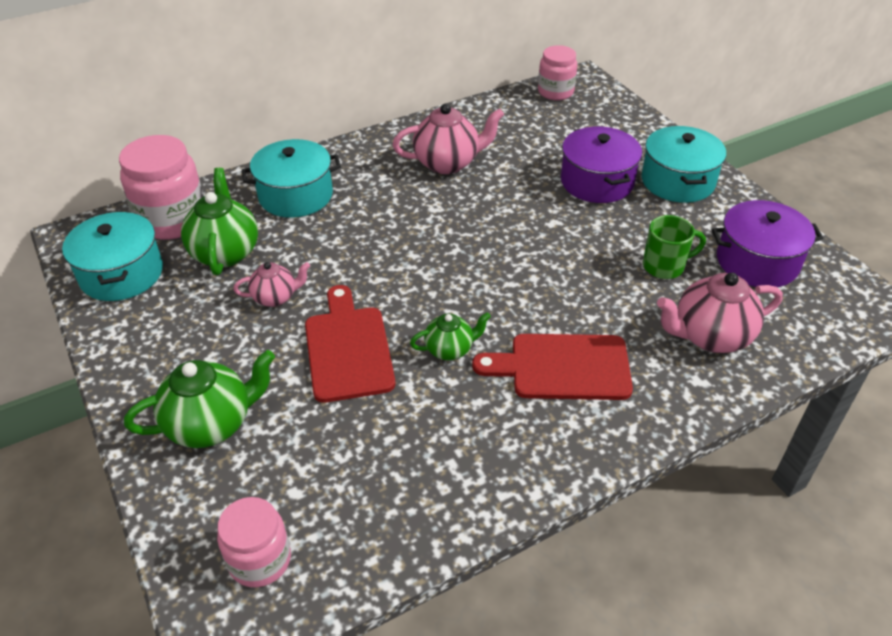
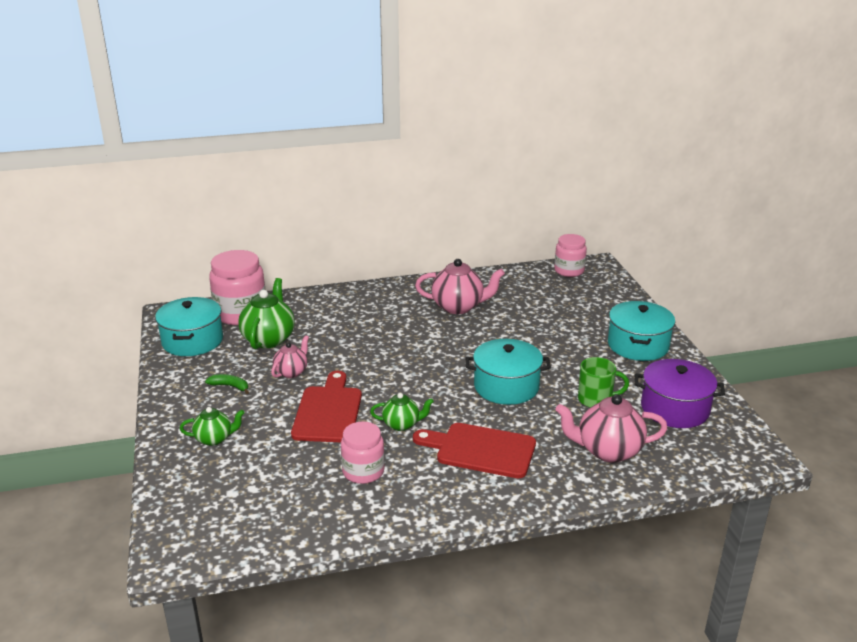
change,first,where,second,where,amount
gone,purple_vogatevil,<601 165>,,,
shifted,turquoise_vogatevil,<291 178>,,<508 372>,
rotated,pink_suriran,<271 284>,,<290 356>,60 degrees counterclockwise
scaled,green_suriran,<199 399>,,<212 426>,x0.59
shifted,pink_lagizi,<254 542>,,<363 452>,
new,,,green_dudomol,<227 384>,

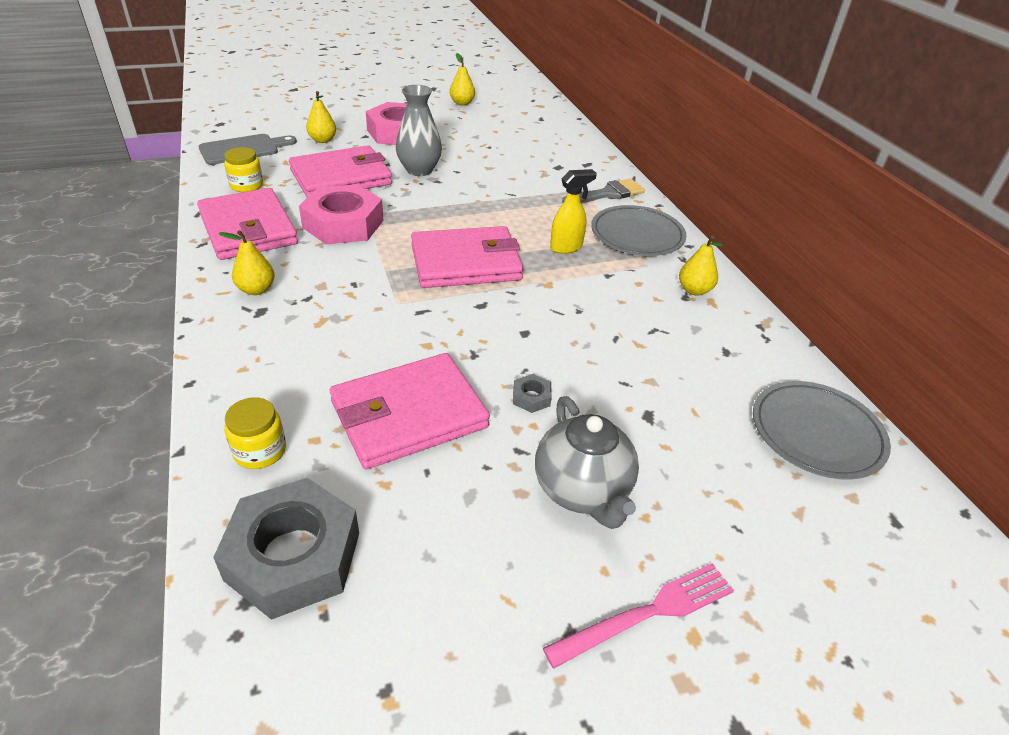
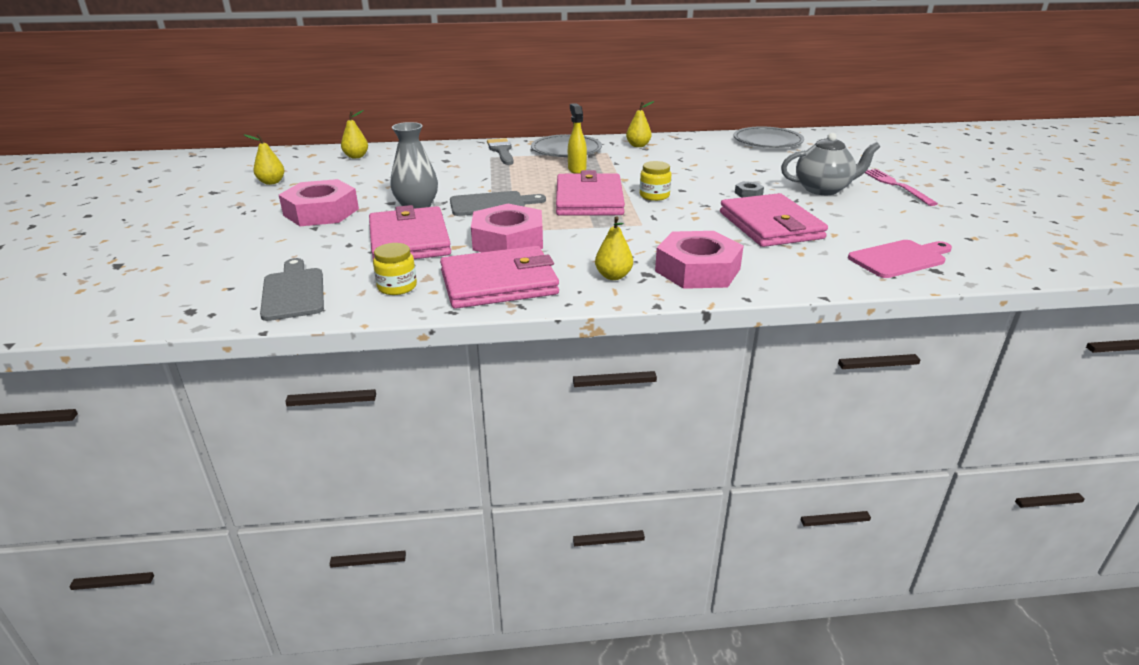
change,first,where,second,where,amount
shifted,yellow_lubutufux,<321 117>,,<354 134>,
shifted,yellow_lagizi,<255 433>,,<655 181>,
swapped,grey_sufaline,<286 549>,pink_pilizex,<900 259>,
new,,,grey_pilizex,<498 203>,
new,,,pink_sufaline,<699 260>,

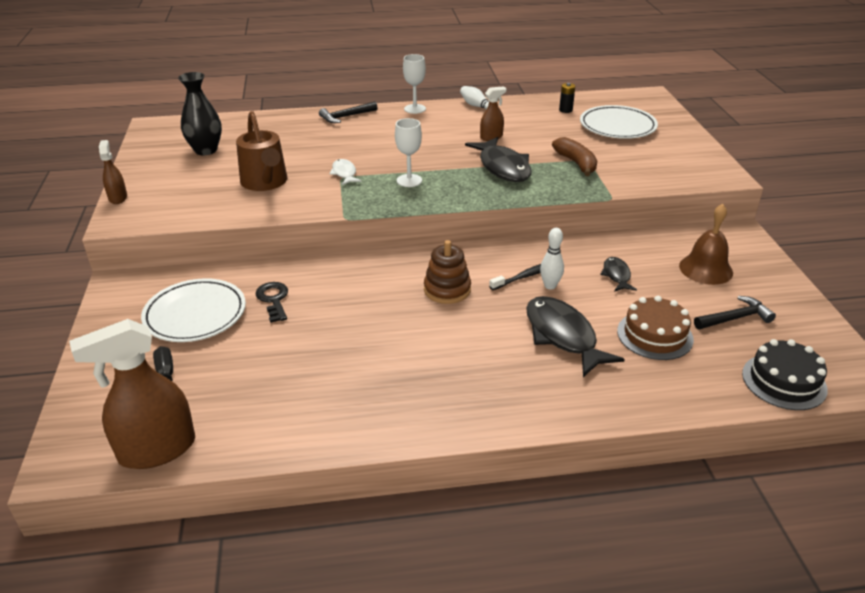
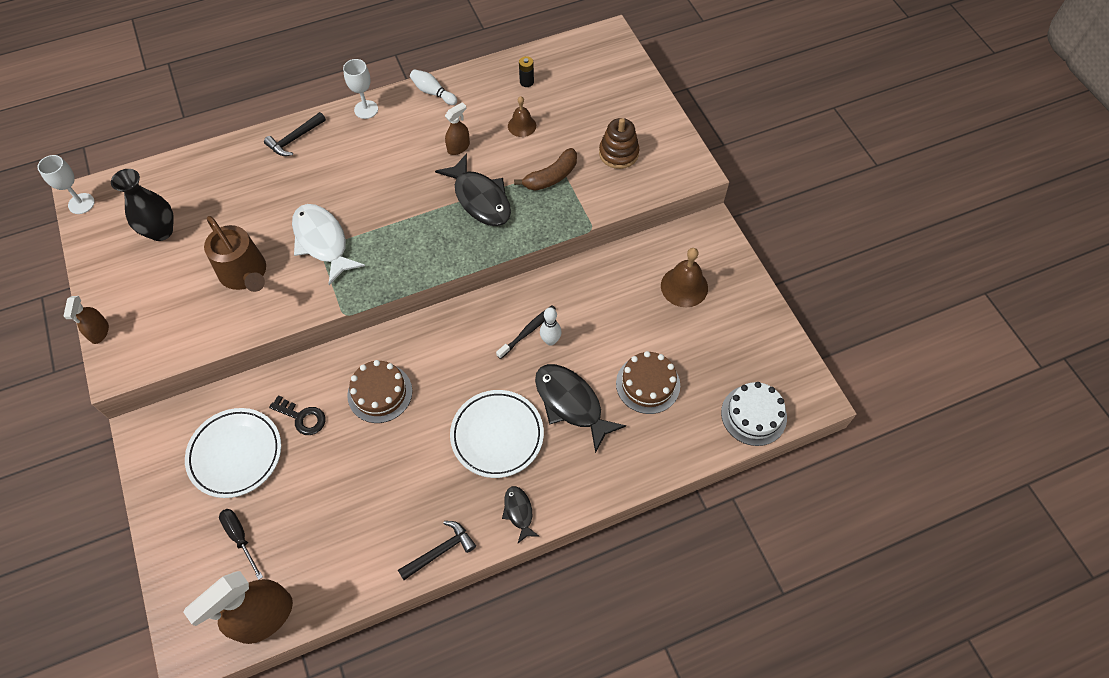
change,first,where,second,where,amount
shifted,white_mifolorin,<619 122>,,<497 434>,
shifted,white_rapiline,<408 152>,,<66 184>,
rotated,brown_dudomol,<574 156>,,<545 169>,90 degrees clockwise
rotated,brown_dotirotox,<113 172>,,<86 320>,150 degrees counterclockwise
scaled,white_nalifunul,<345 172>,,<328 244>,x1.93
shifted,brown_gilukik,<447 272>,,<619 143>,
shifted,black_nalifunul,<618 274>,,<521 515>,
rotated,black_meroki,<272 302>,,<297 415>,150 degrees clockwise
shifted,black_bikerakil,<735 312>,,<437 550>,
repainted,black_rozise,<785 374>,white_rozise,<754 414>,
new,,,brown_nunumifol,<522 116>,
new,,,brown_rozise,<379 391>,

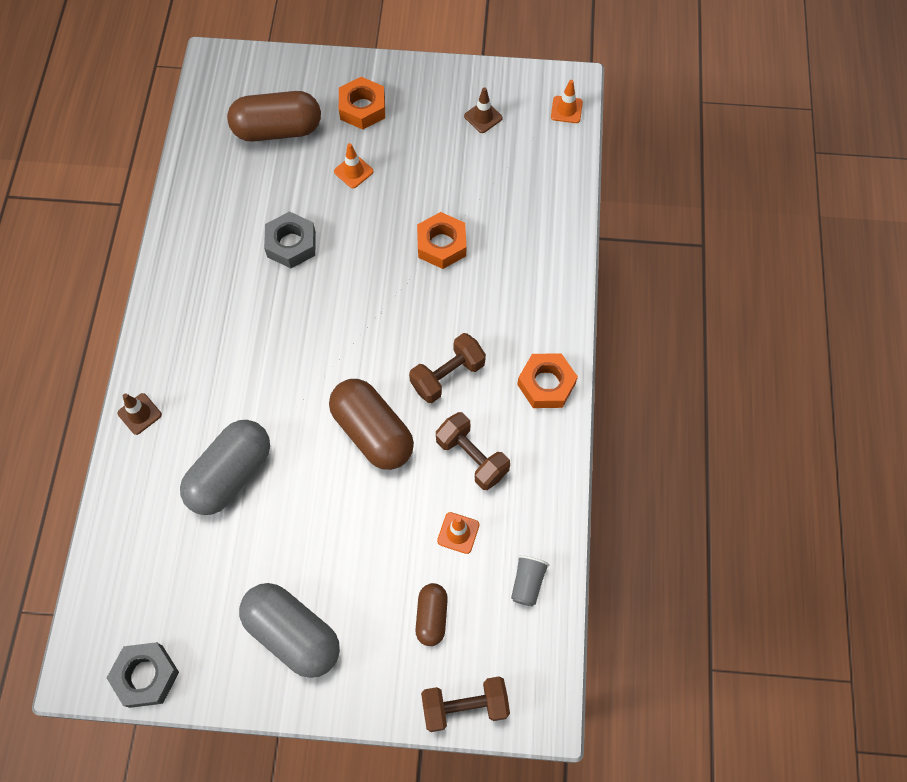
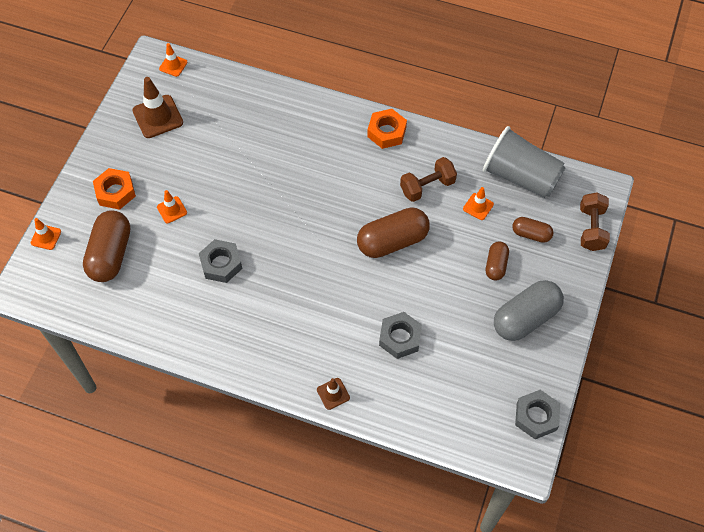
change,first,where,second,where,amount
scaled,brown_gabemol,<483 110>,,<157 107>,x1.81
gone,orange_sufaline,<441 240>,,,
gone,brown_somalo,<447 368>,,,
swapped,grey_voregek,<225 467>,grey_sufaline,<400 335>,
scaled,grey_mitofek,<530 580>,,<524 162>,x2.39
new,,,orange_gabemol,<46 234>,
new,,,brown_voregek,<497 260>,

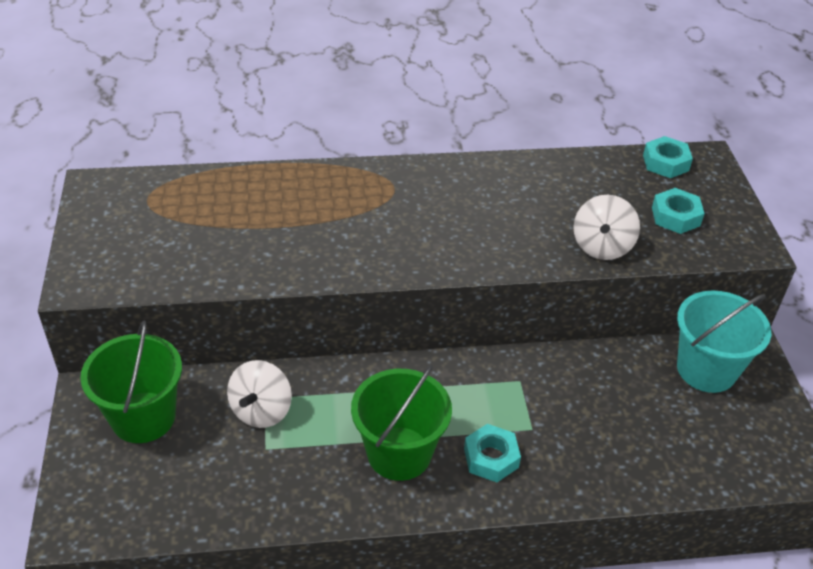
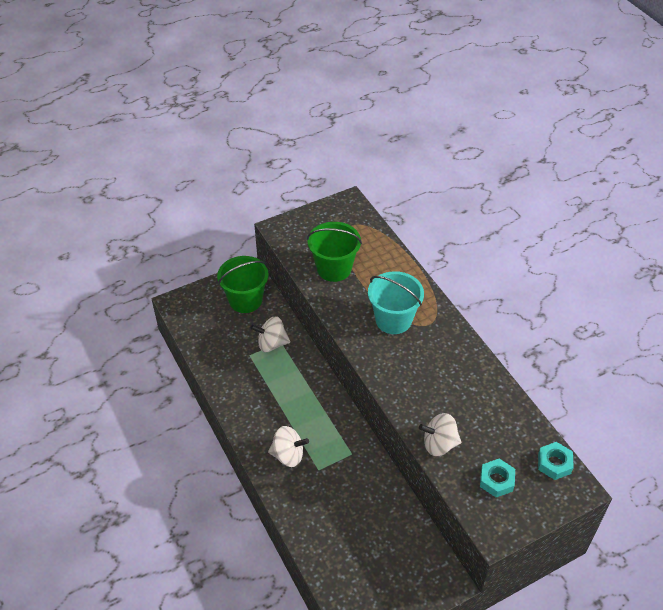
change,first,where,second,where,amount
shifted,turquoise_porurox,<724 342>,,<396 302>,
shifted,green_porurox,<401 423>,,<334 252>,
swapped,turquoise_sufaline,<492 453>,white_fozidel,<288 446>,

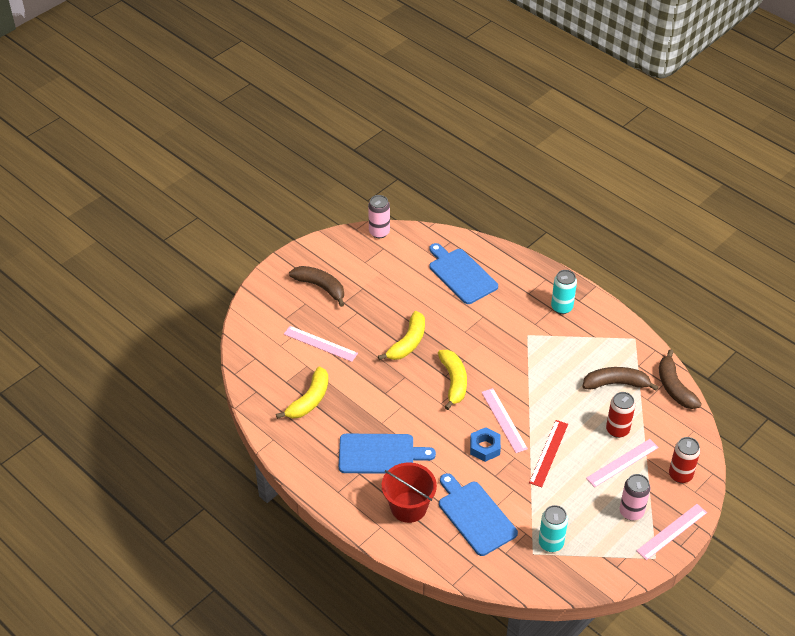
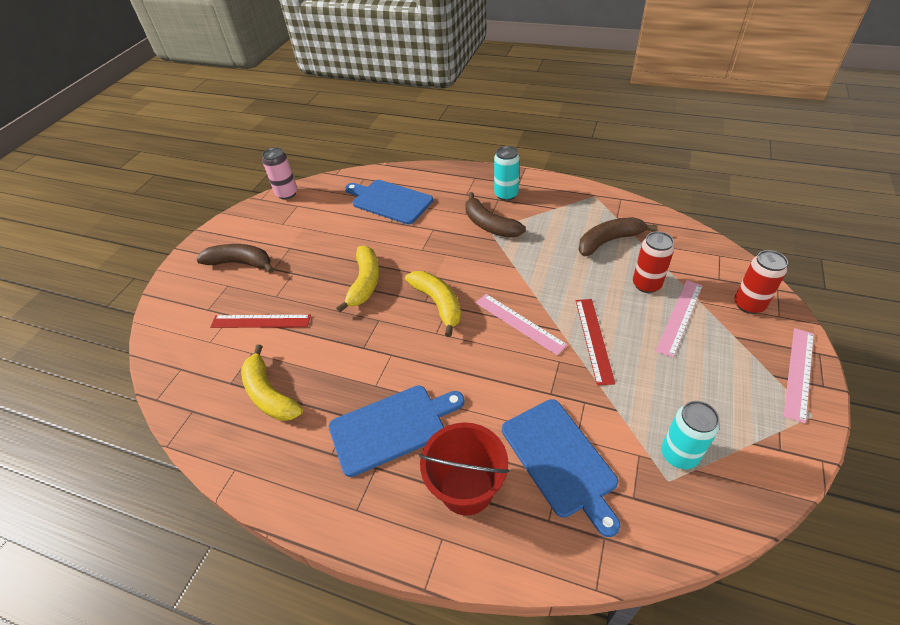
change,first,where,second,where,amount
repainted,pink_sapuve,<321 344>,red_sapuve,<260 321>,
shifted,brown_dudomol,<680 379>,,<495 215>,
rotated,yellow_dudomol,<302 392>,,<272 383>,135 degrees clockwise
gone,blue_sufaline,<485 444>,,,
rotated,blue_pilizex,<478 514>,,<561 468>,150 degrees counterclockwise
gone,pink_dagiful,<634 497>,,,

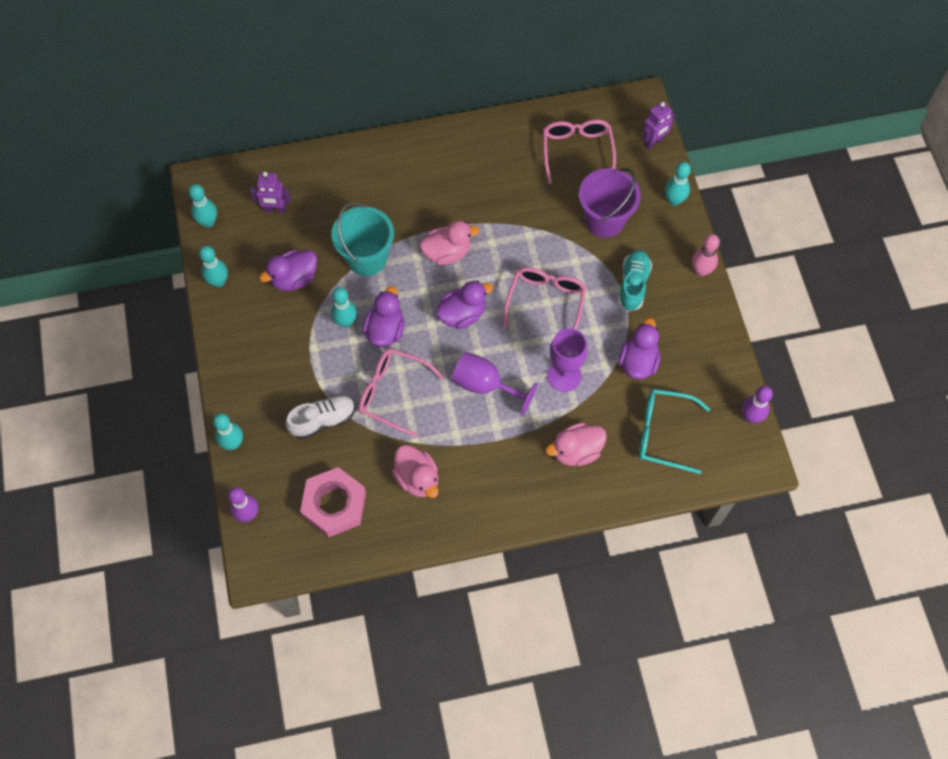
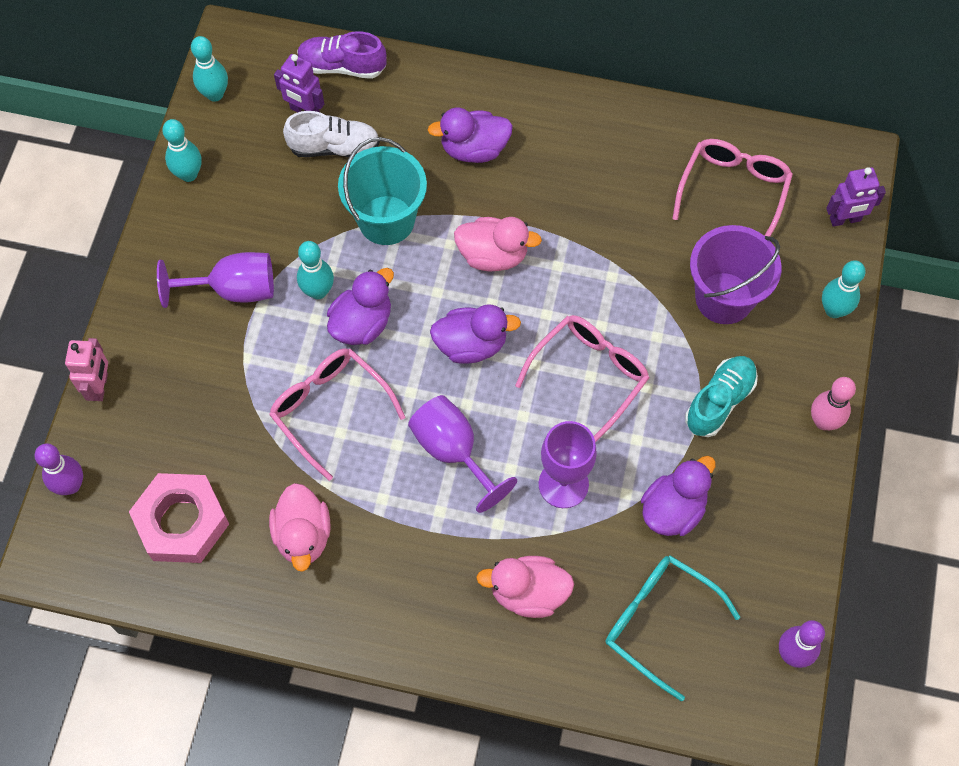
change,first,where,second,where,amount
shifted,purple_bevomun,<288 270>,,<470 135>,
shifted,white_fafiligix,<320 417>,,<331 134>,
swapped,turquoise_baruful,<228 431>,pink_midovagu,<86 369>,
new,,,purple_fafiligix,<342 55>,
new,,,purple_rapiline,<215 280>,

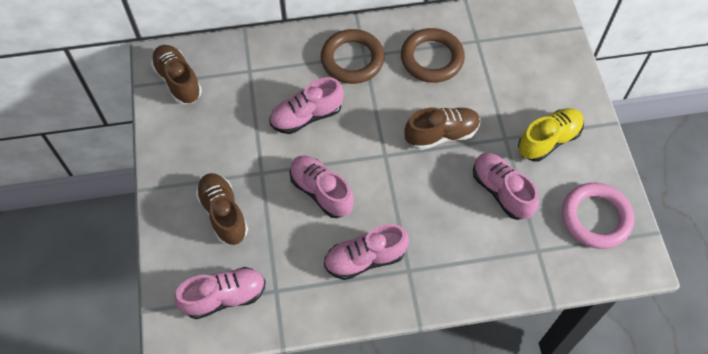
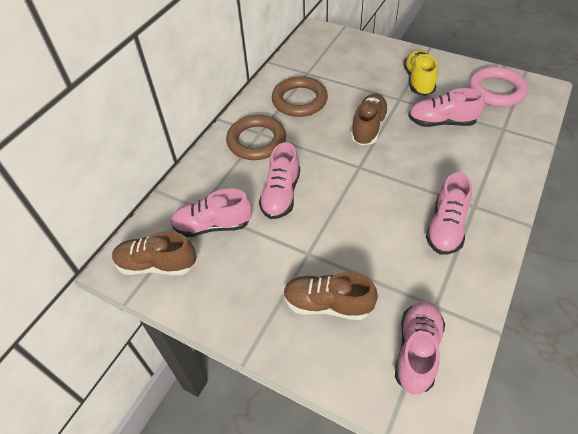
change,first,where,second,where,amount
shifted,pink_fafiligix,<322 187>,,<211 212>,

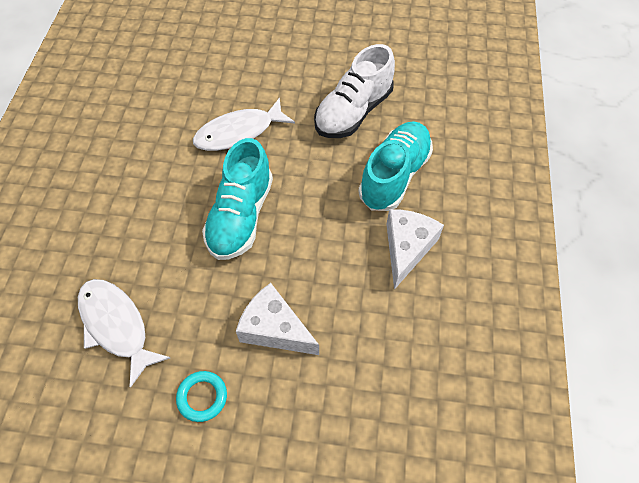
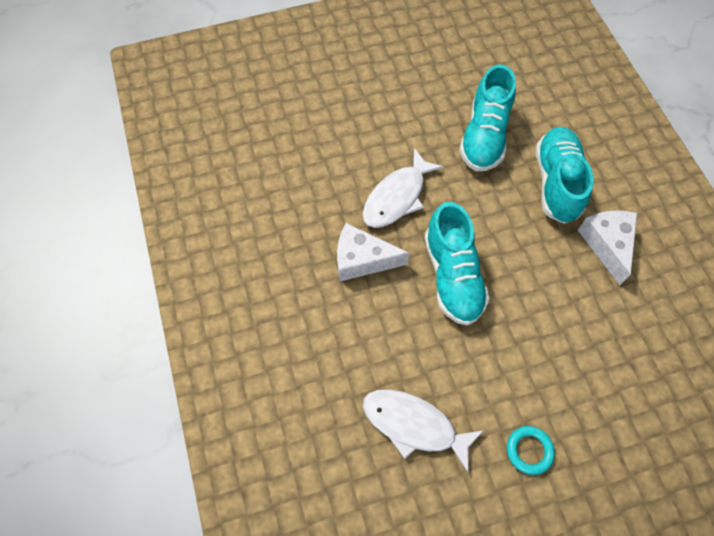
change,first,where,second,where,amount
repainted,white_fafiligix,<354 91>,turquoise_fafiligix,<487 118>,
shifted,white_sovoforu,<277 319>,,<373 252>,

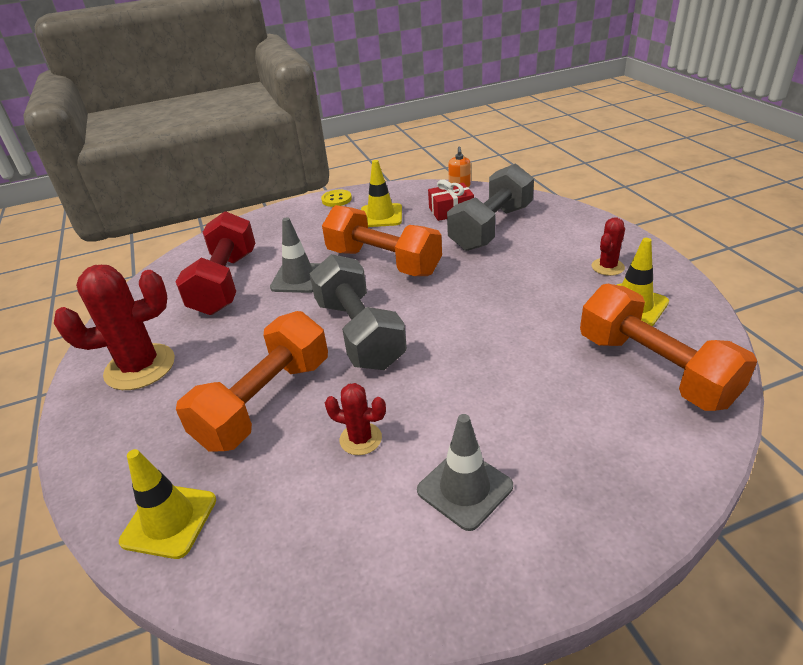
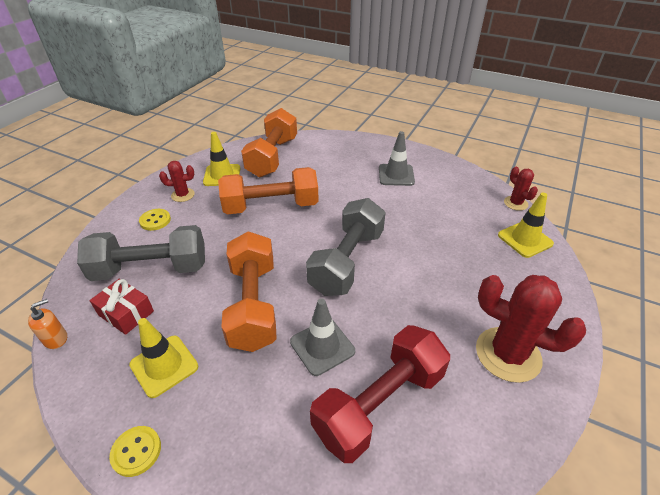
change,first,where,second,where,amount
shifted,orange_somalo,<252 381>,,<268 190>,
shifted,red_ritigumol,<355 419>,,<521 189>,
new,,,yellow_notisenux,<155 220>,

